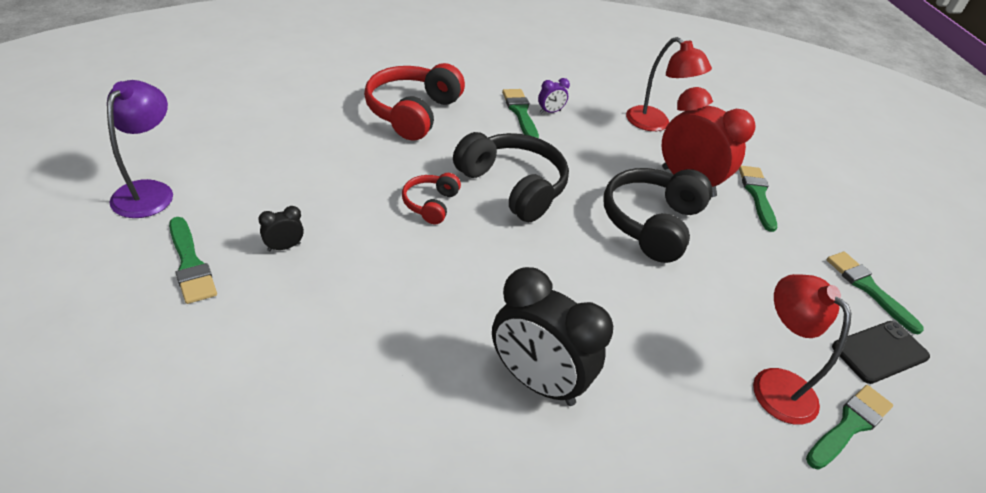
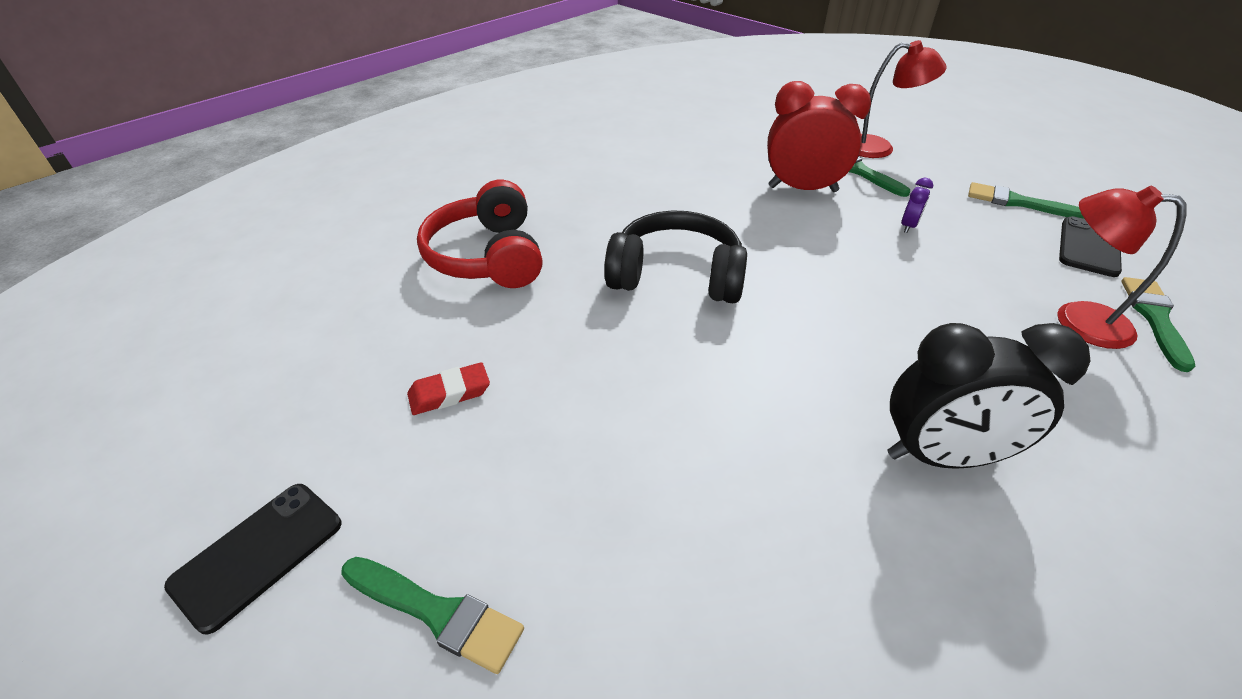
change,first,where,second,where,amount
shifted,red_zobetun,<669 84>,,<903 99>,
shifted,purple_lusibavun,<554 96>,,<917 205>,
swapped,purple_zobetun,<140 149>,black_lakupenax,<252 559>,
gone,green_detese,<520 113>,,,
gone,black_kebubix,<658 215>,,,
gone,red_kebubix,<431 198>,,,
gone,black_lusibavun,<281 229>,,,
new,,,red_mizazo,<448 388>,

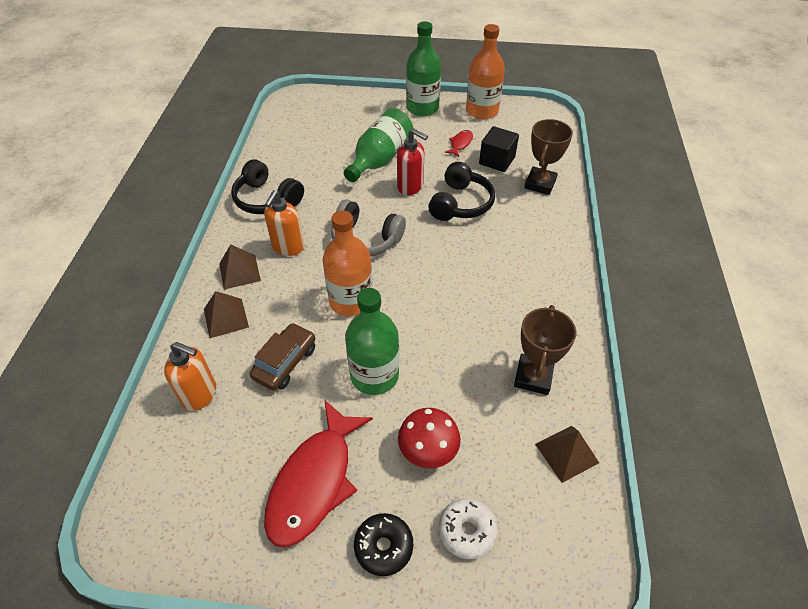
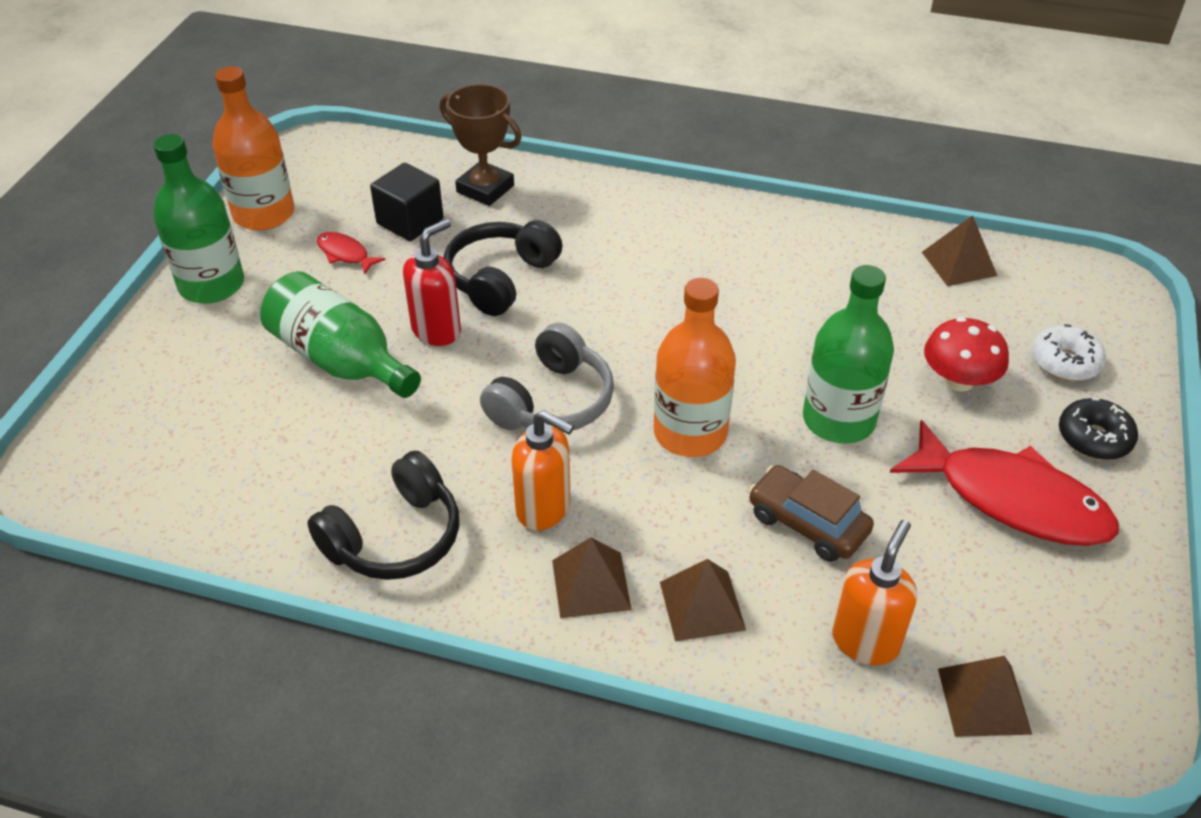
change,first,where,second,where,amount
rotated,black_kebubix,<461 191>,,<503 268>,90 degrees counterclockwise
gone,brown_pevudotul,<545 350>,,,
new,,,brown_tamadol,<985 696>,

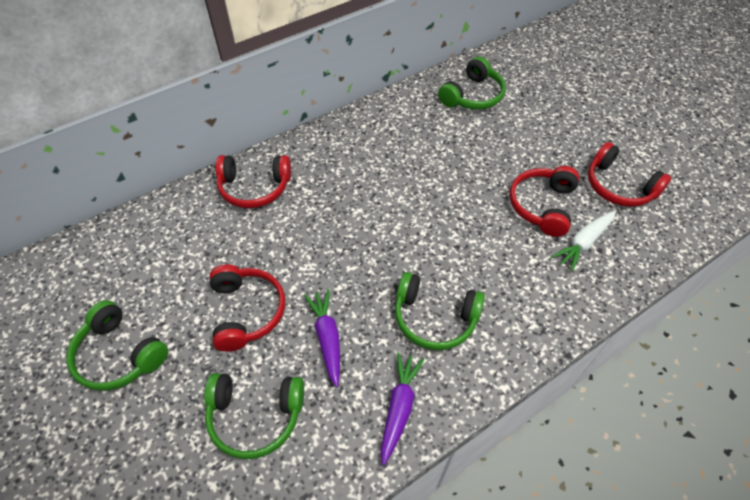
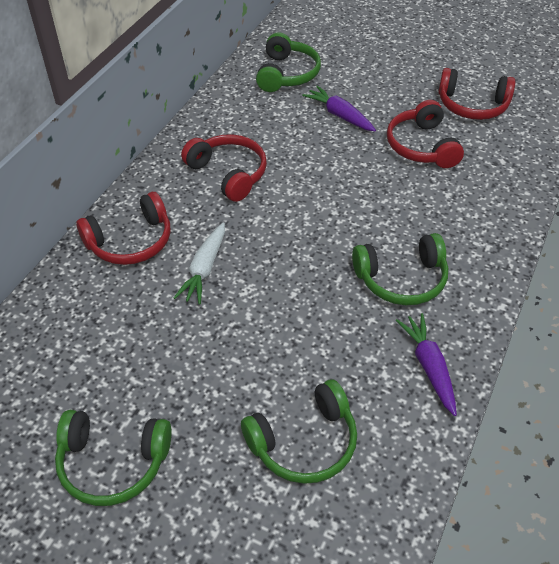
change,first,where,second,where,amount
shifted,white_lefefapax,<583 240>,,<199 263>,
shifted,red_kebubix,<247 308>,,<224 168>,
shifted,purple_lefefapax,<322 338>,,<339 108>,

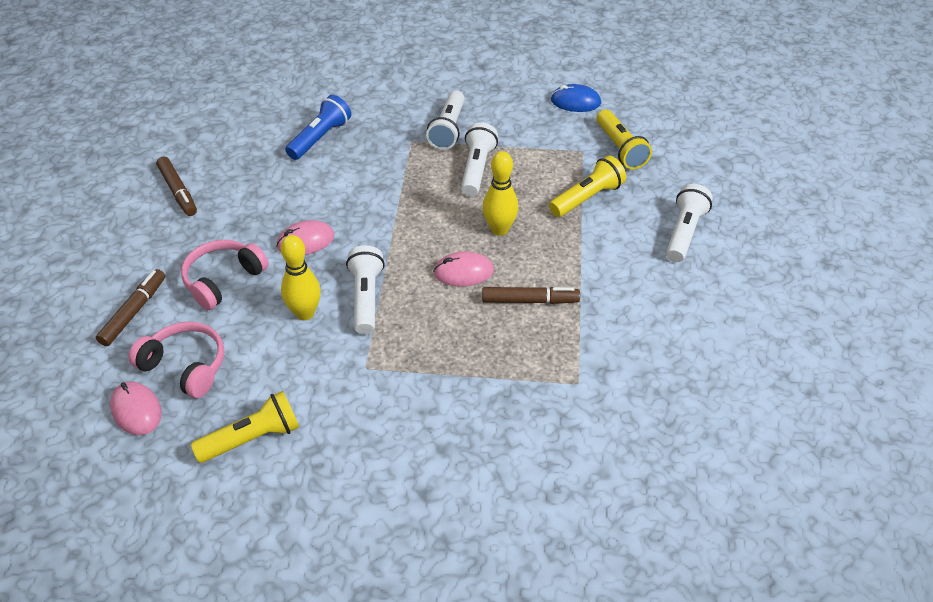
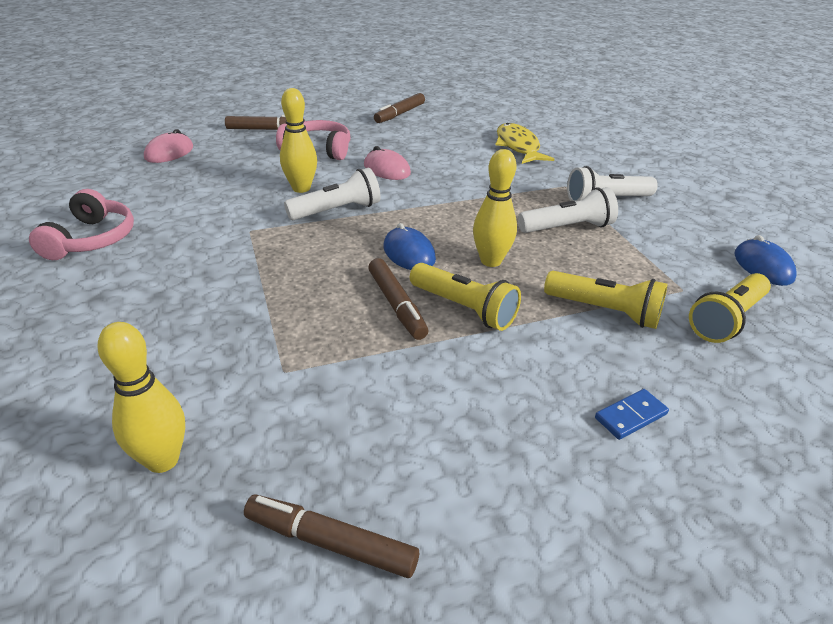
change,first,where,second,where,amount
swapped,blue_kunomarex,<318 127>,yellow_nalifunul,<524 143>,
swapped,white_kunomarex,<689 223>,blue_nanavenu,<632 414>,
repainted,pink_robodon,<463 269>,blue_robodon,<409 246>,
shifted,pink_kebubix,<176 359>,,<81 224>,
shifted,yellow_kunomarex,<245 427>,,<465 297>,
new,,,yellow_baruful,<141 397>,
new,,,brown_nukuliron,<331 536>,

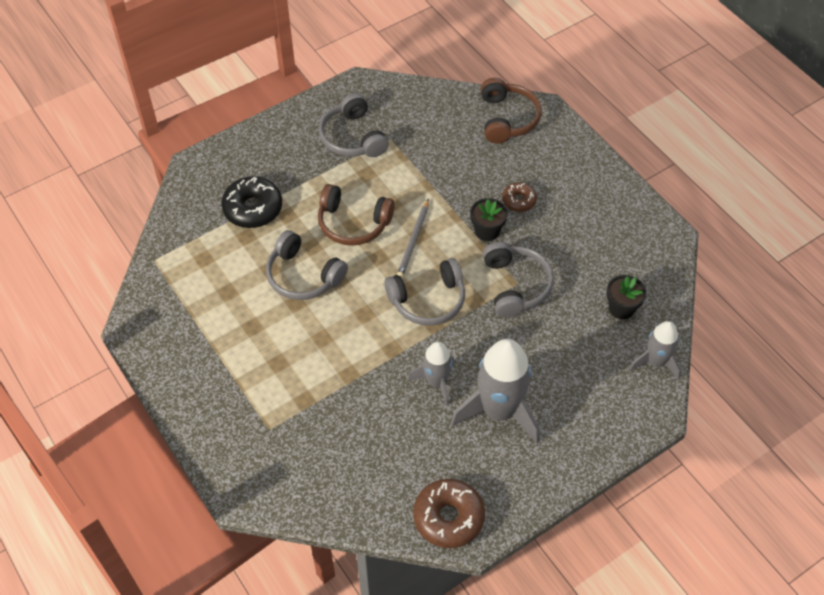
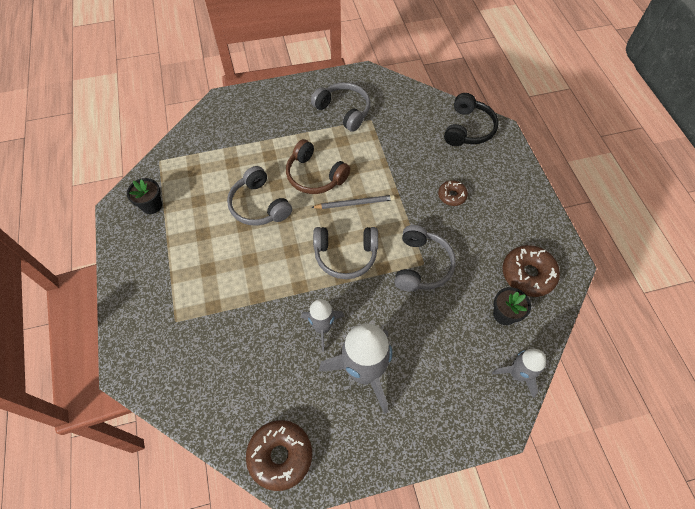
change,first,where,second,where,amount
repainted,brown_kebubix,<511 111>,black_kebubix,<471 119>,
rotated,grey_kebubix,<354 125>,,<340 107>,135 degrees clockwise
gone,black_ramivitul,<251 202>,,,
shifted,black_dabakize,<489 219>,,<144 196>,
rotated,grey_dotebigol,<413 238>,,<353 202>,135 degrees counterclockwise
new,,,brown_ramivitul,<531 271>,

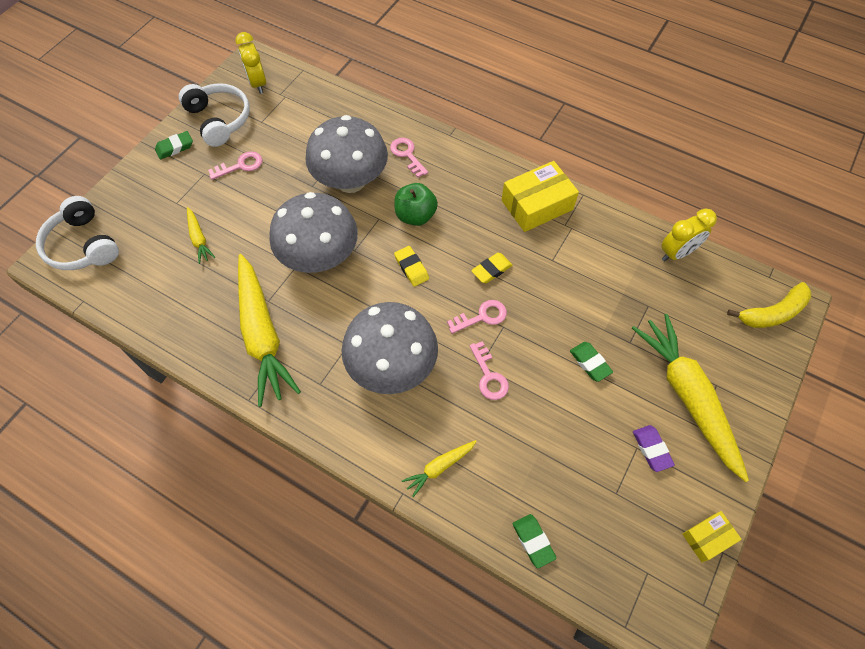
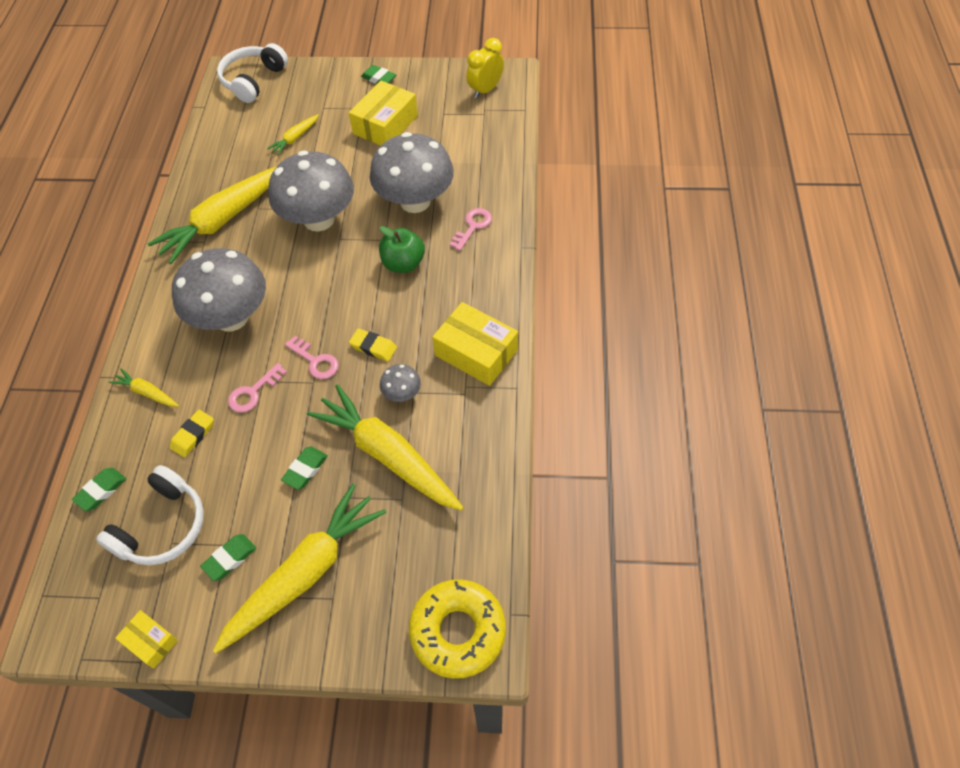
change,first,where,second,where,amount
shifted,white_kebubix,<214 115>,,<150 515>,
swapped,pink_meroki,<235 165>,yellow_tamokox,<383 113>,
gone,yellow_lusibavun,<689 234>,,,
shifted,yellow_mizazo,<411 266>,,<192 433>,
swapped,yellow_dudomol,<769 305>,yellow_ramivitul,<457 629>,
repainted,purple_mizazo,<654 448>,green_mizazo,<228 557>,
new,,,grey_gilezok,<400 383>,
new,,,yellow_lefefapax,<385 447>,

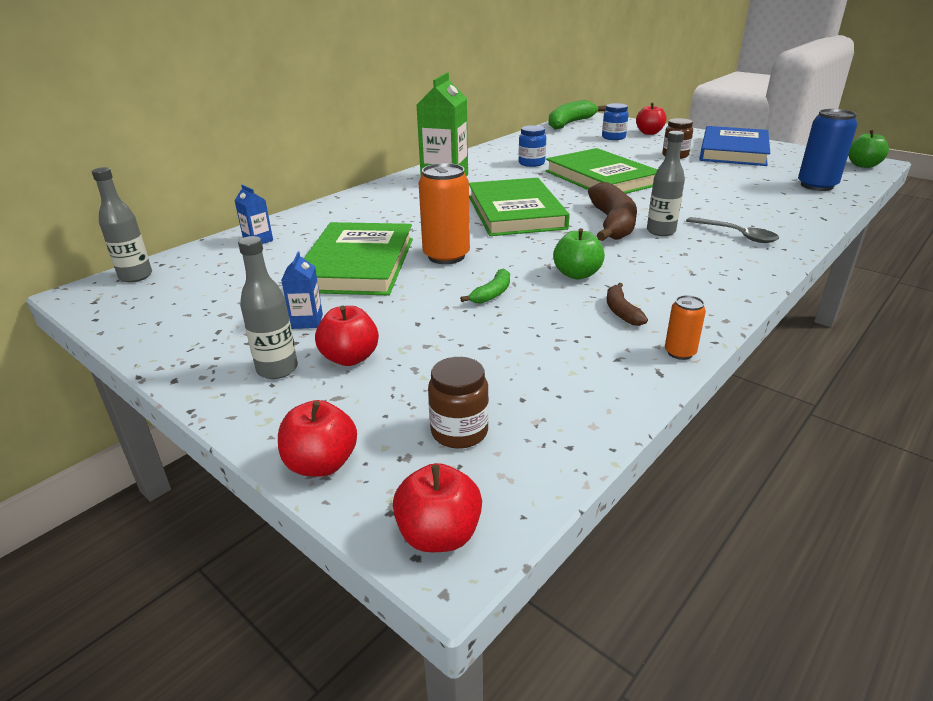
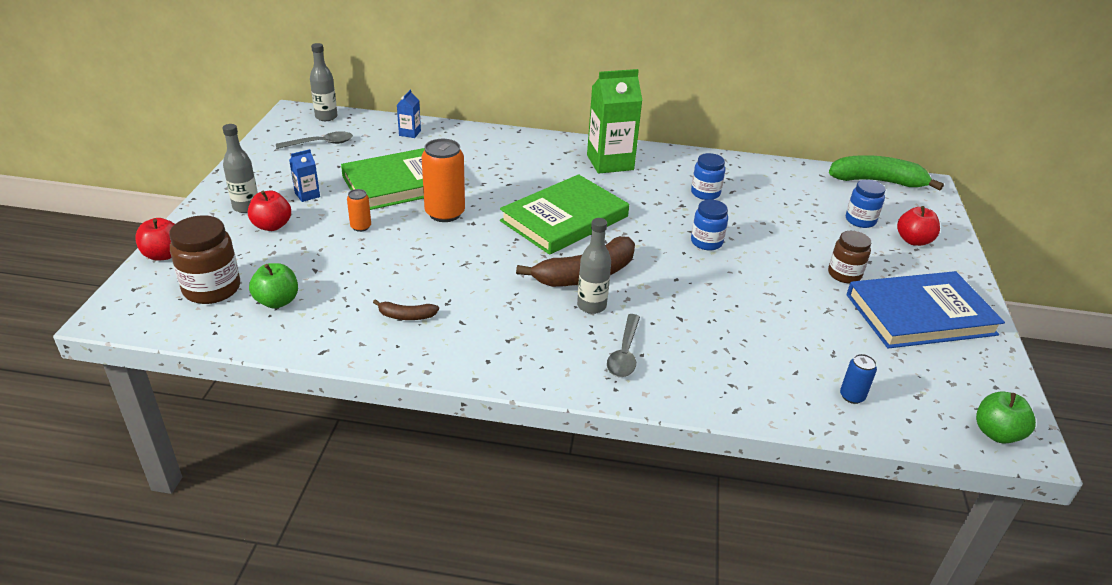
change,first,where,second,where,amount
scaled,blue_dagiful,<827 150>,,<858 379>,x0.50
swapped,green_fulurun,<602 171>,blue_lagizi,<709 225>,
shifted,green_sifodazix,<579 253>,,<273 286>,
gone,green_dudomol,<485 286>,,,
rotated,brown_dudomol,<627 304>,,<406 309>,135 degrees counterclockwise
shifted,orange_dagiful,<685 327>,,<359 210>,
scaled,brown_lagizi,<458 403>,,<204 260>,x1.53
gone,red_sifodazix,<437 507>,,,
new,,,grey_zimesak,<314 140>,

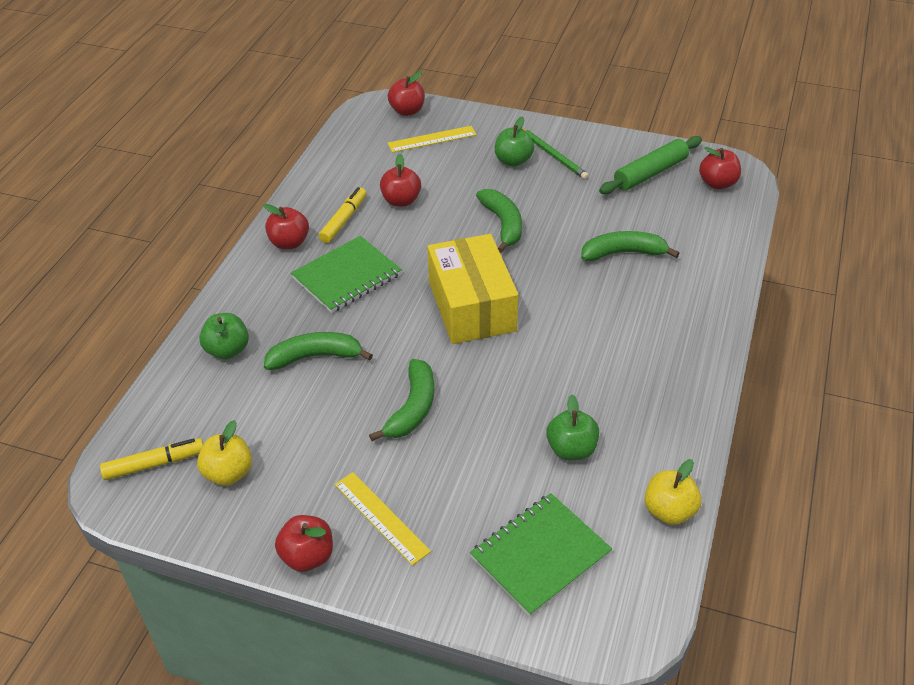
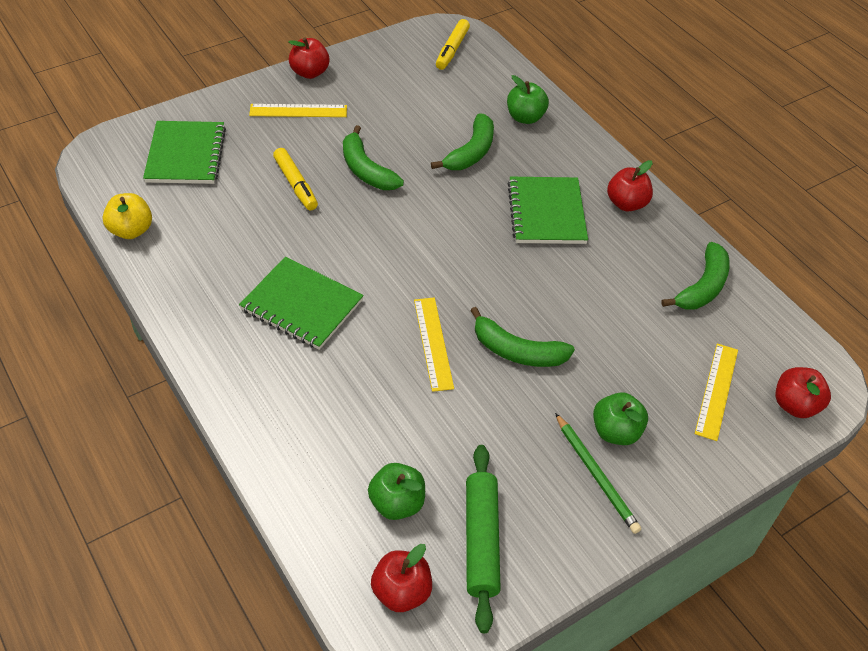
change,first,where,second,where,amount
rotated,green_dotebigol,<555 154>,,<598 473>,120 degrees counterclockwise
gone,red_sifodazix,<400 180>,,,
shifted,yellow_nukuliron,<343 215>,,<295 179>,
shifted,green_dudomol,<630 246>,,<696 276>,
gone,yellow_tamokox,<472 289>,,,
shifted,green_sifodazix,<572 427>,,<396 491>,
gone,yellow_sifodazix,<224 453>,,,
new,,,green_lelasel,<301 303>,
new,,,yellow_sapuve,<434 345>,

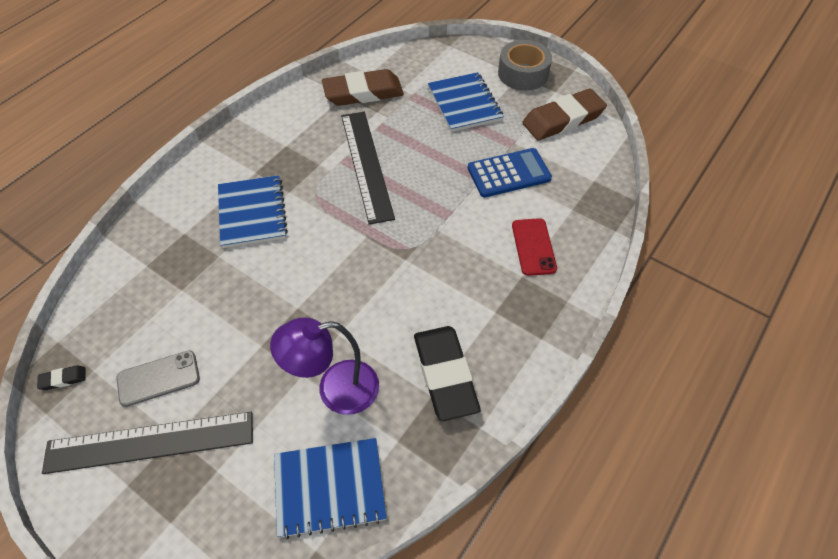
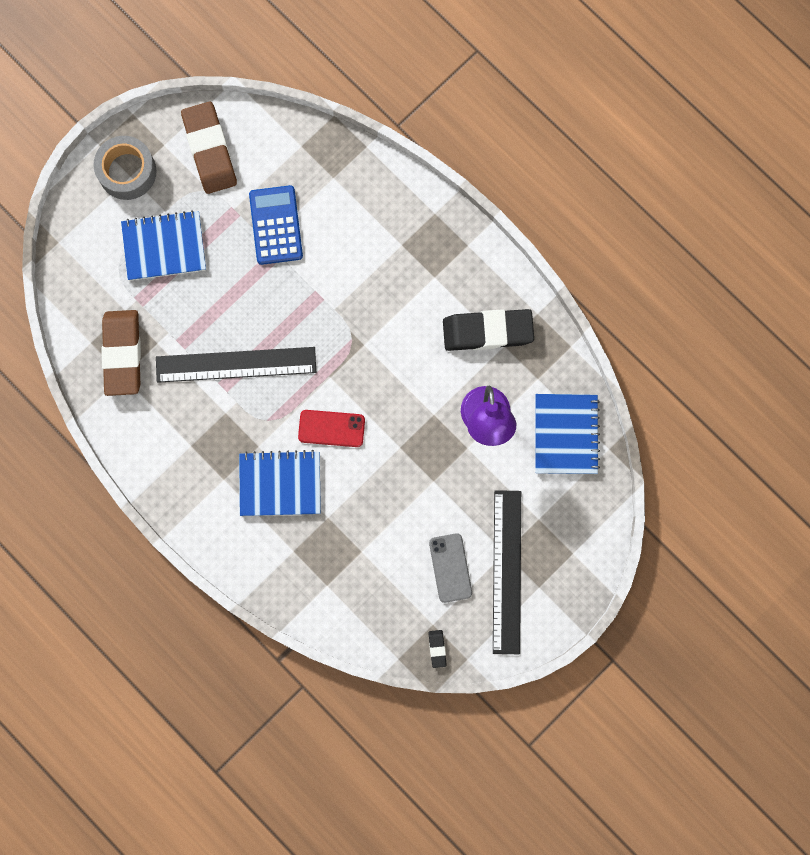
change,first,where,second,where,amount
shifted,red_lakupenax,<534 247>,,<331 428>,

